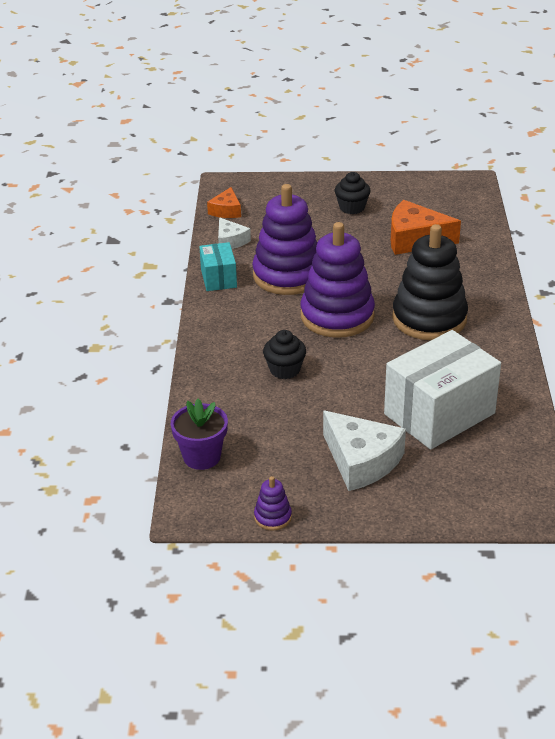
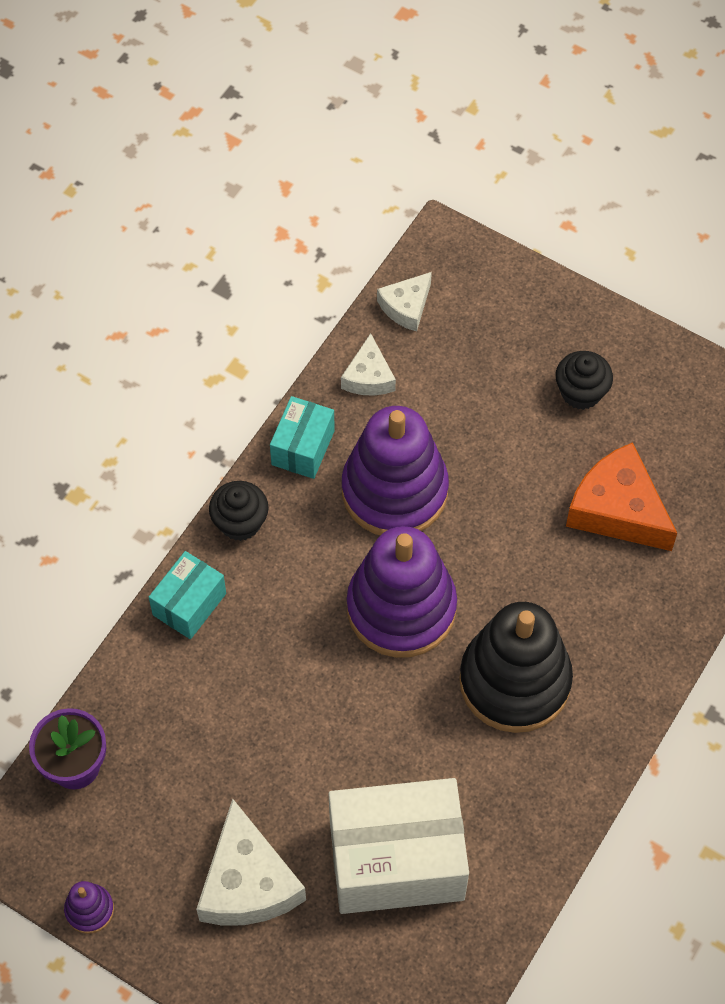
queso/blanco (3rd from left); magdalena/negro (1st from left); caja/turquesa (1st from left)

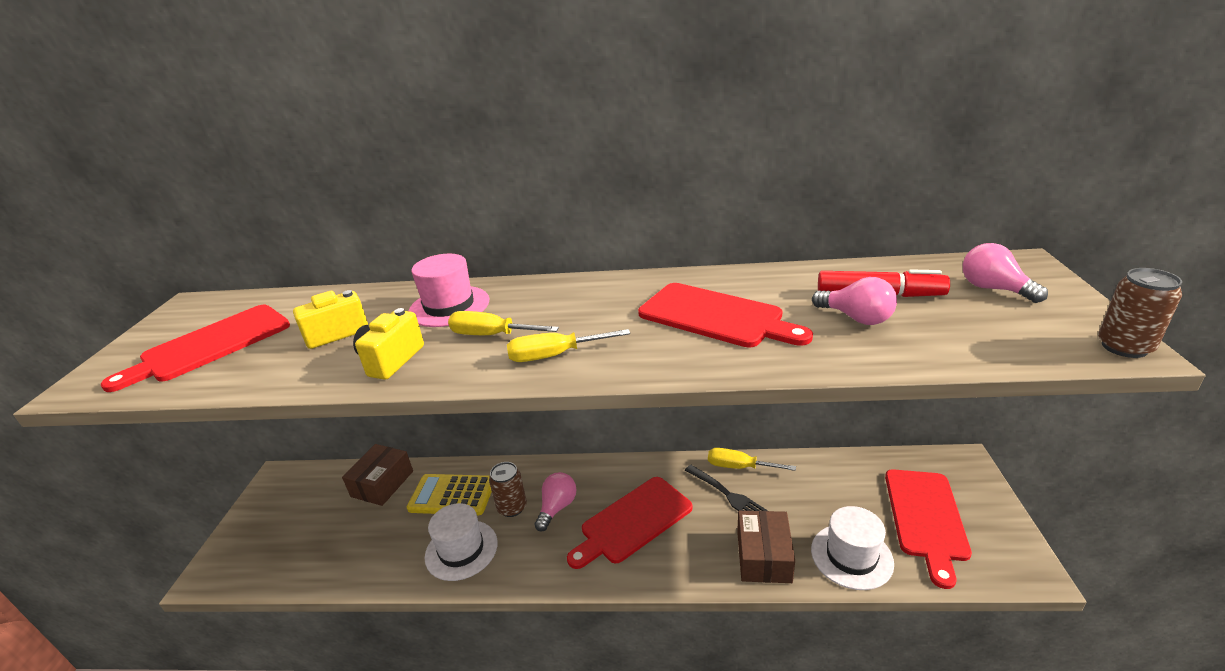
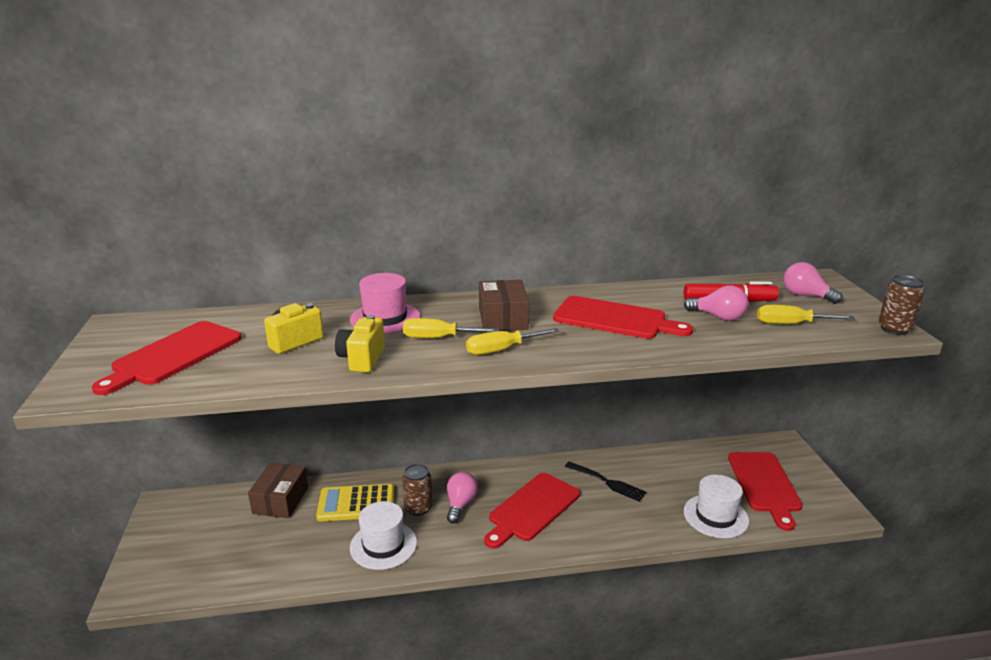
destornillador/amarillo (3rd from left); caja/marrón (2nd from left)

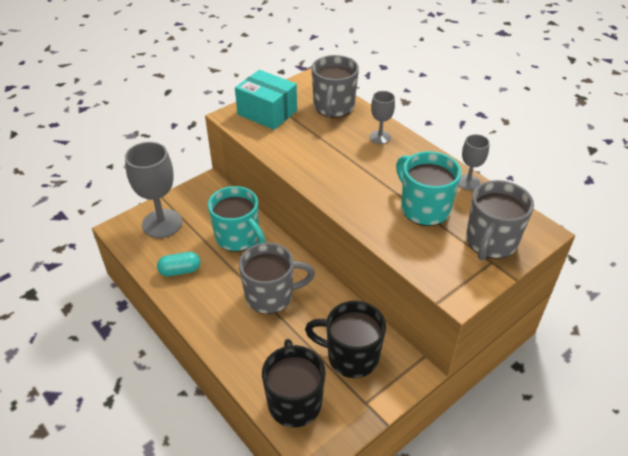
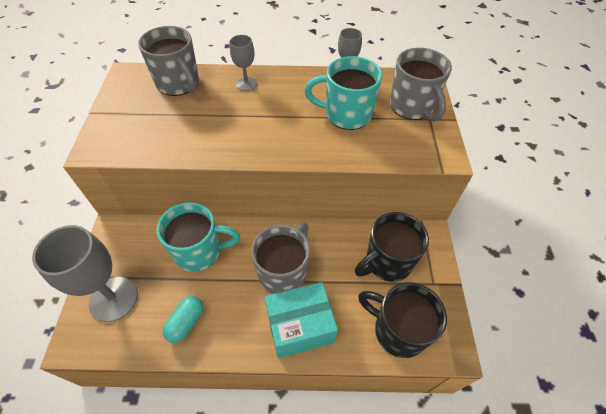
caja/turquesa

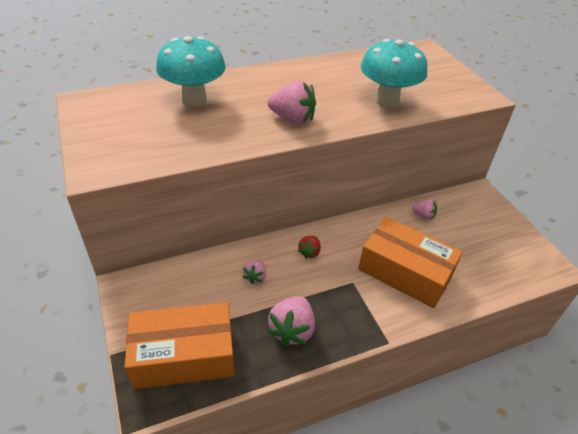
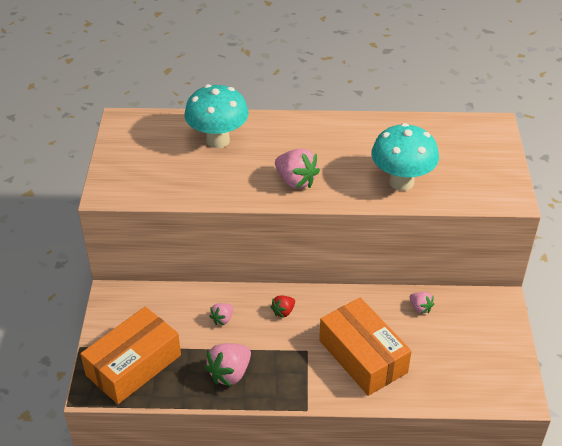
caja/naranja (1st from left)

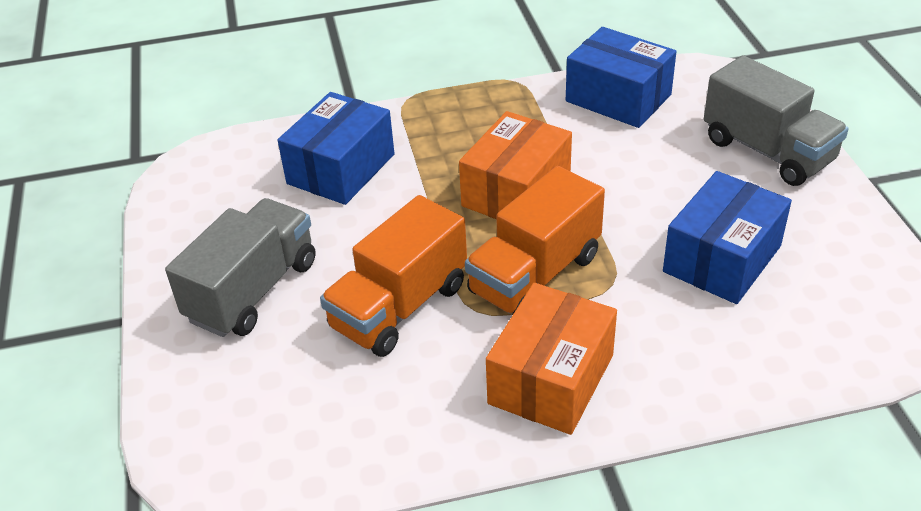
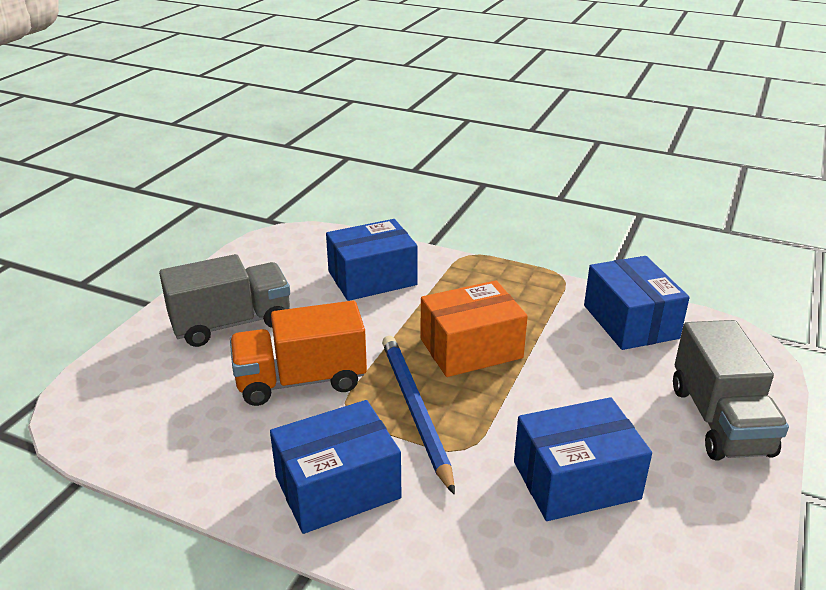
lápiz/azul; caja/azul (1st from left)

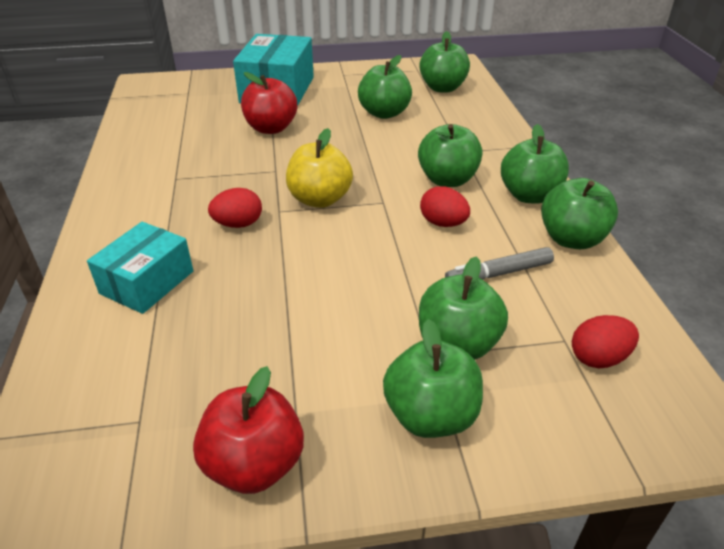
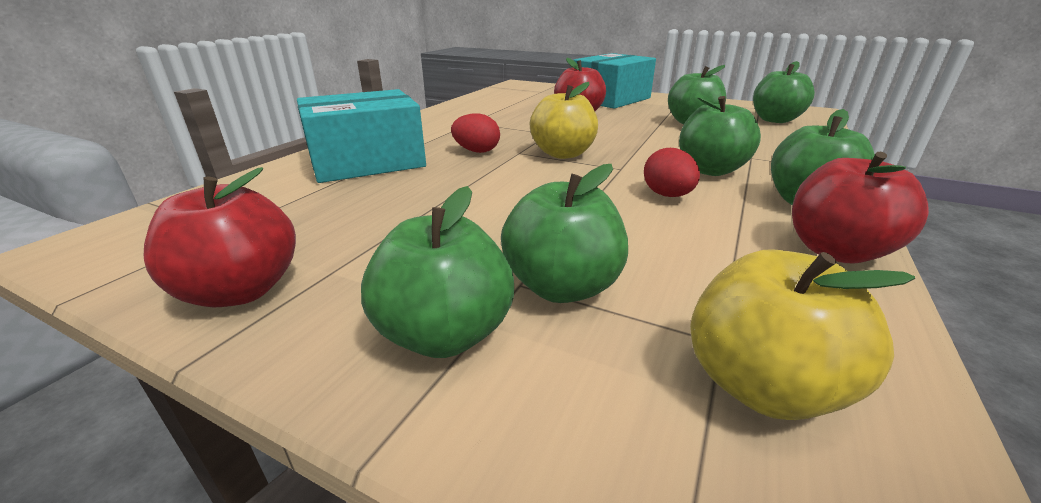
manzana/rojo (3rd from left); caja/turquesa (1st from left); rotulador/gris; manzana/amarillo (2nd from left)

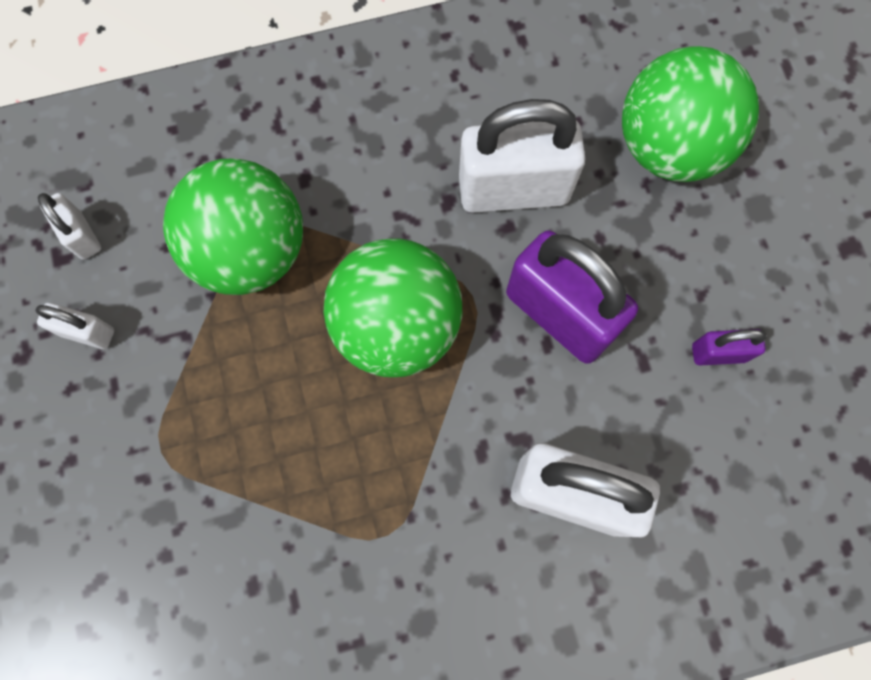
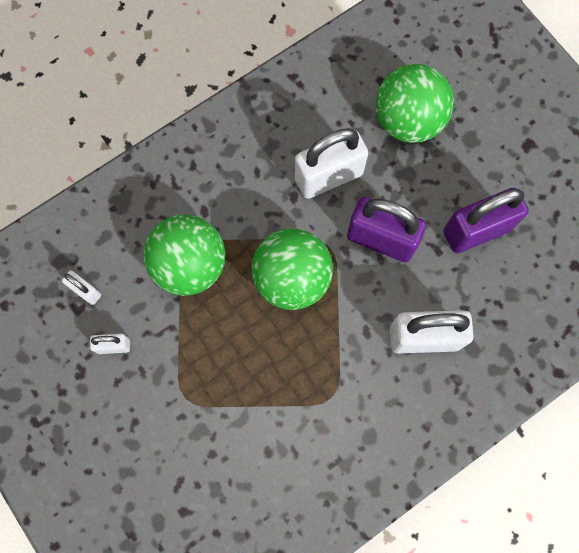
candado/morado (2nd from left)

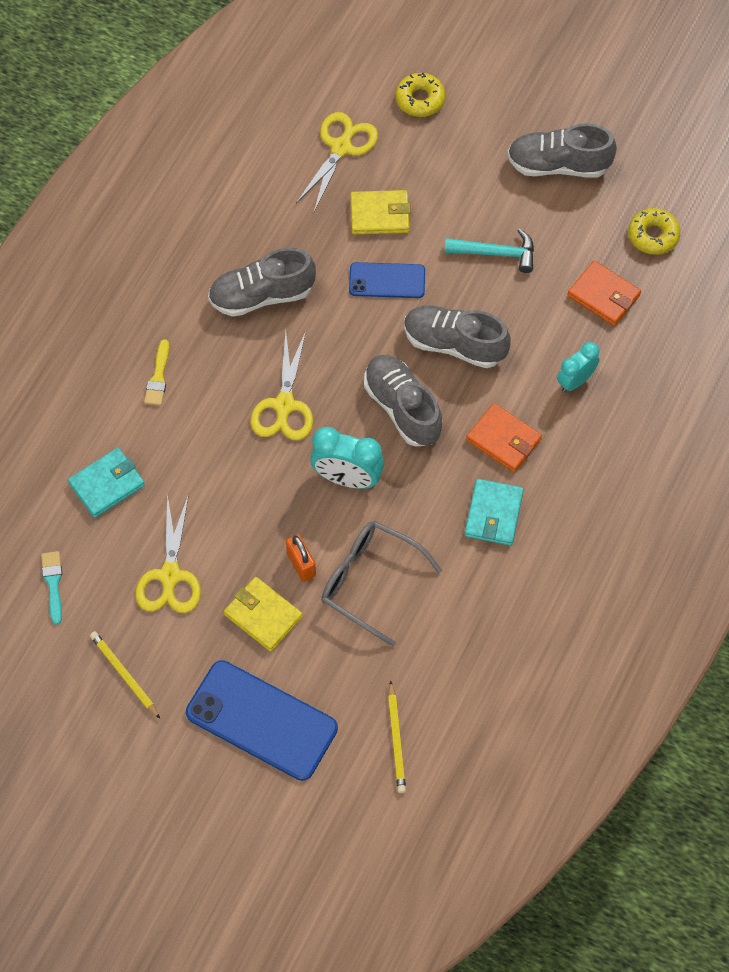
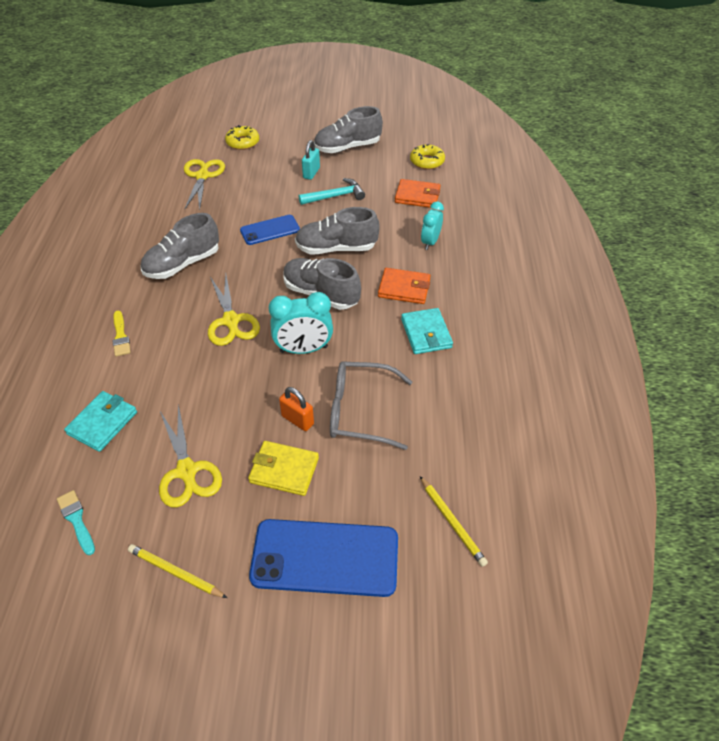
cartera/amarillo (2nd from left in the first image); candado/turquesa

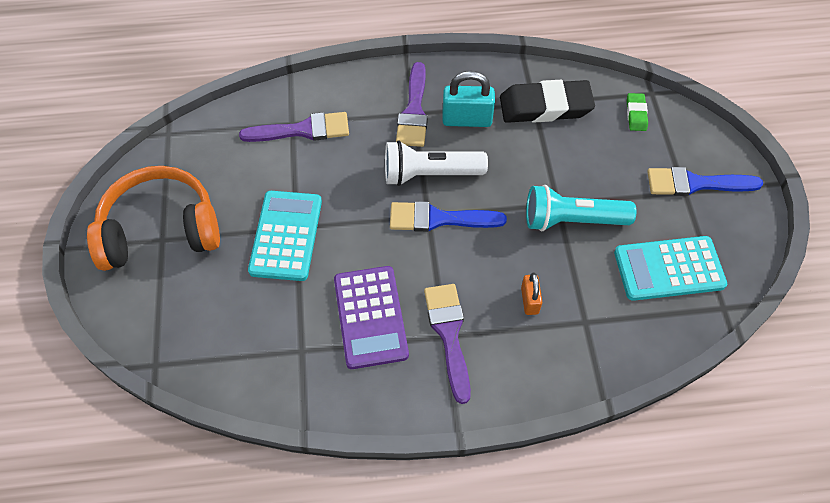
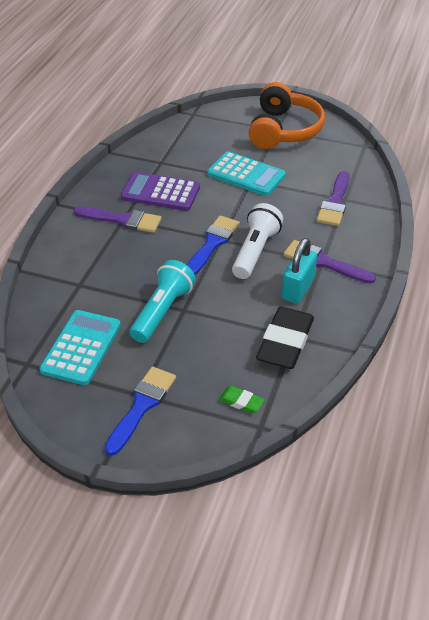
candado/naranja

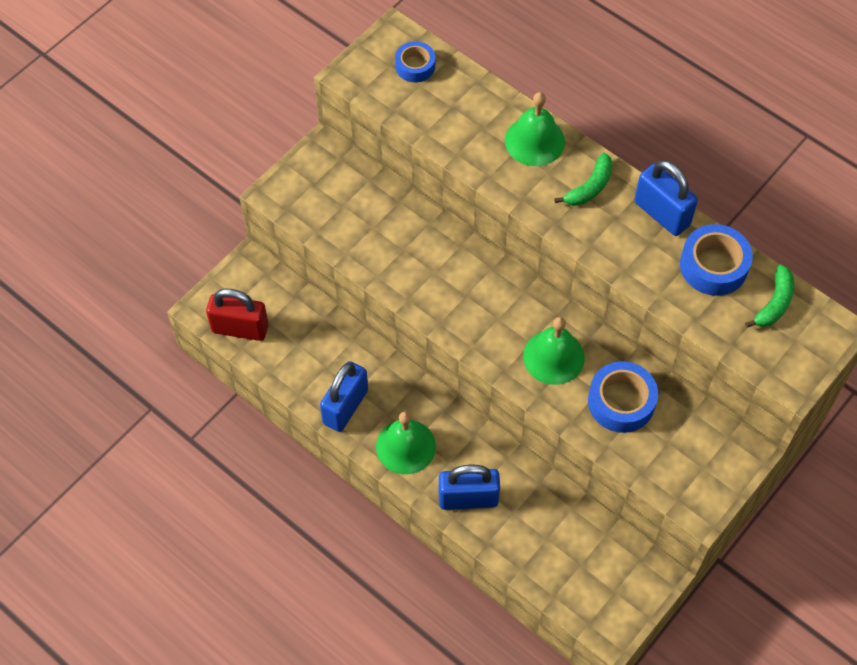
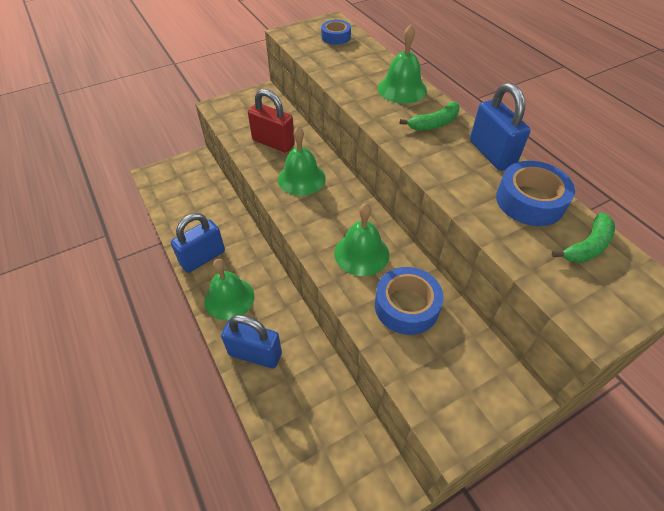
candado/rojo; campana/verde (2nd from left)

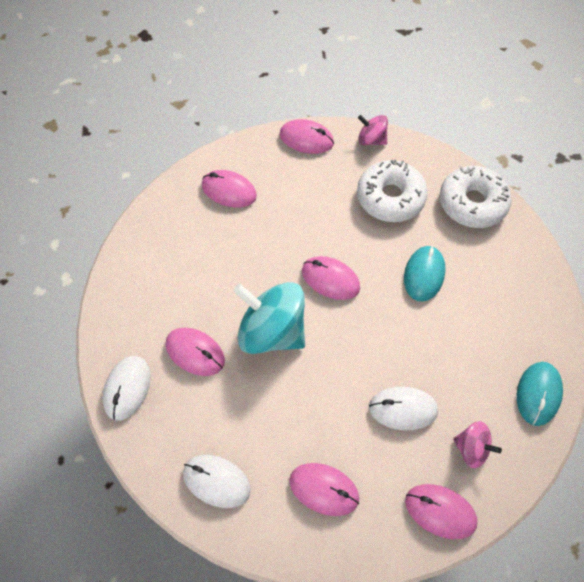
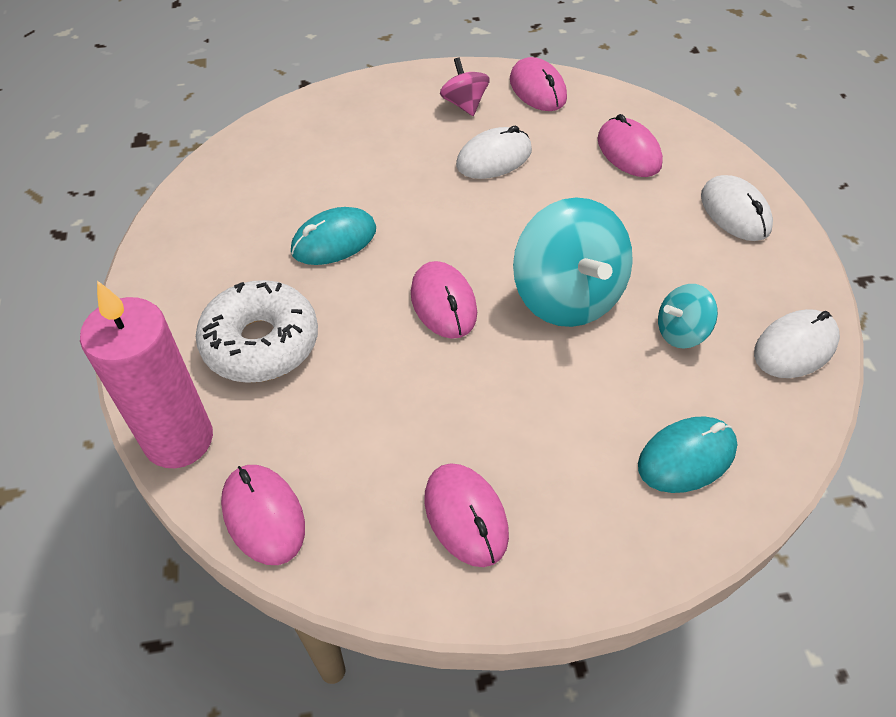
vela/rosa; rosquilla/blanco (2nd from left in the first image); peonza/turquesa (2nd from left); ratón/turquesa (2nd from left); ratón/blanco (1st from left)

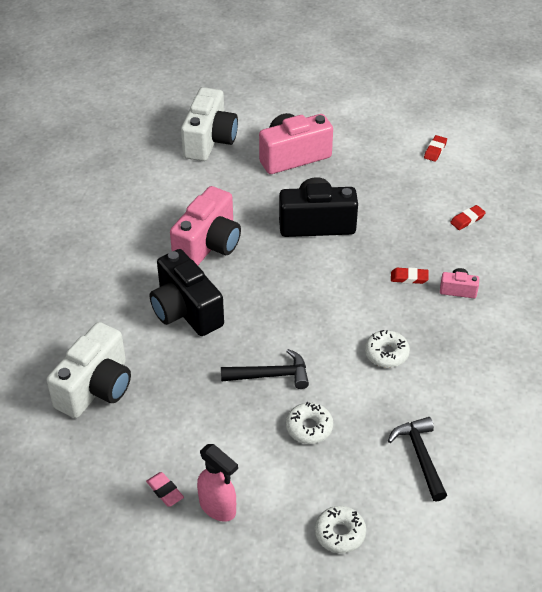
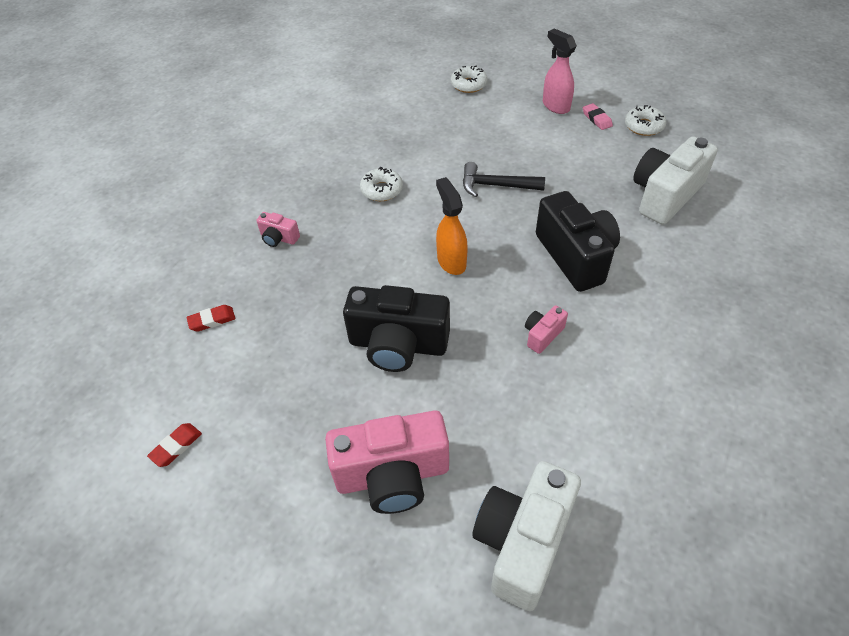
cámara/rosa (3rd from left); goma de borrar/rojo (1st from left in the first image); rosquilla/blanco (3rd from left); martillo/negro (2nd from left in the first image); pulverizador/naranja

